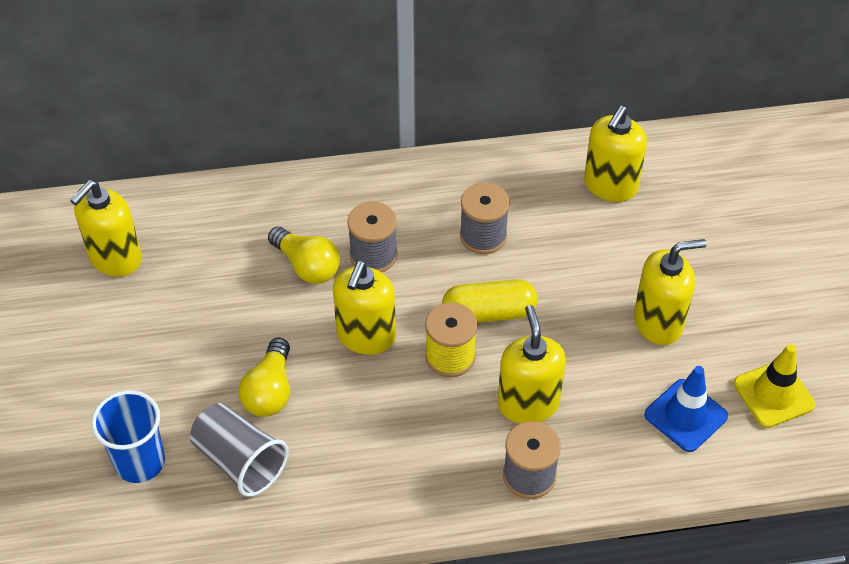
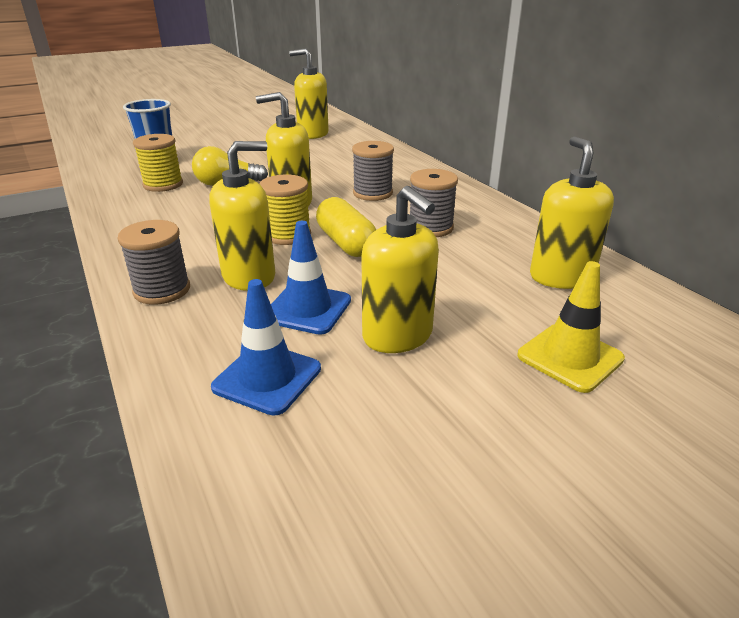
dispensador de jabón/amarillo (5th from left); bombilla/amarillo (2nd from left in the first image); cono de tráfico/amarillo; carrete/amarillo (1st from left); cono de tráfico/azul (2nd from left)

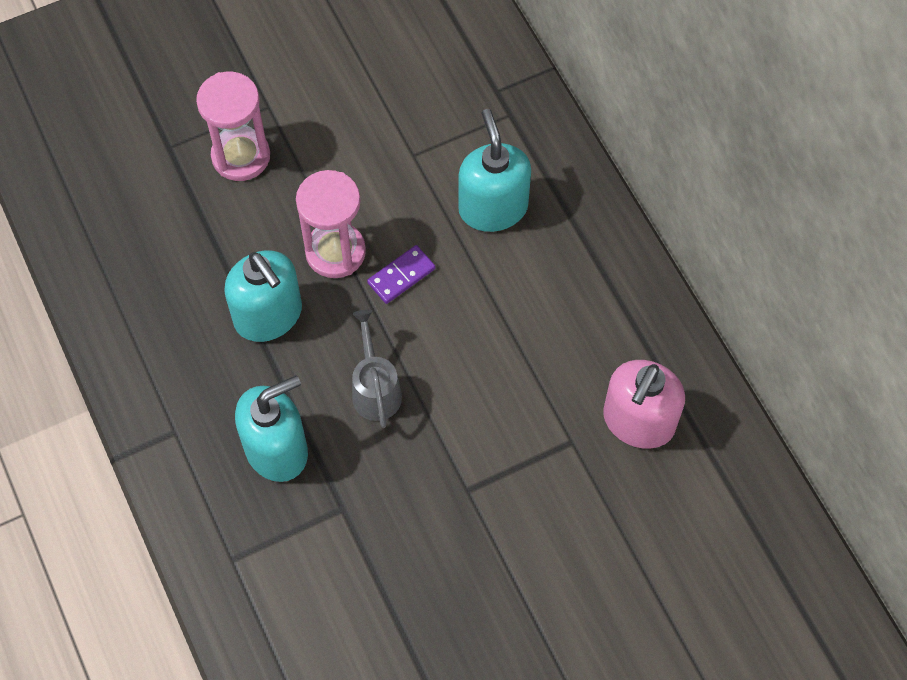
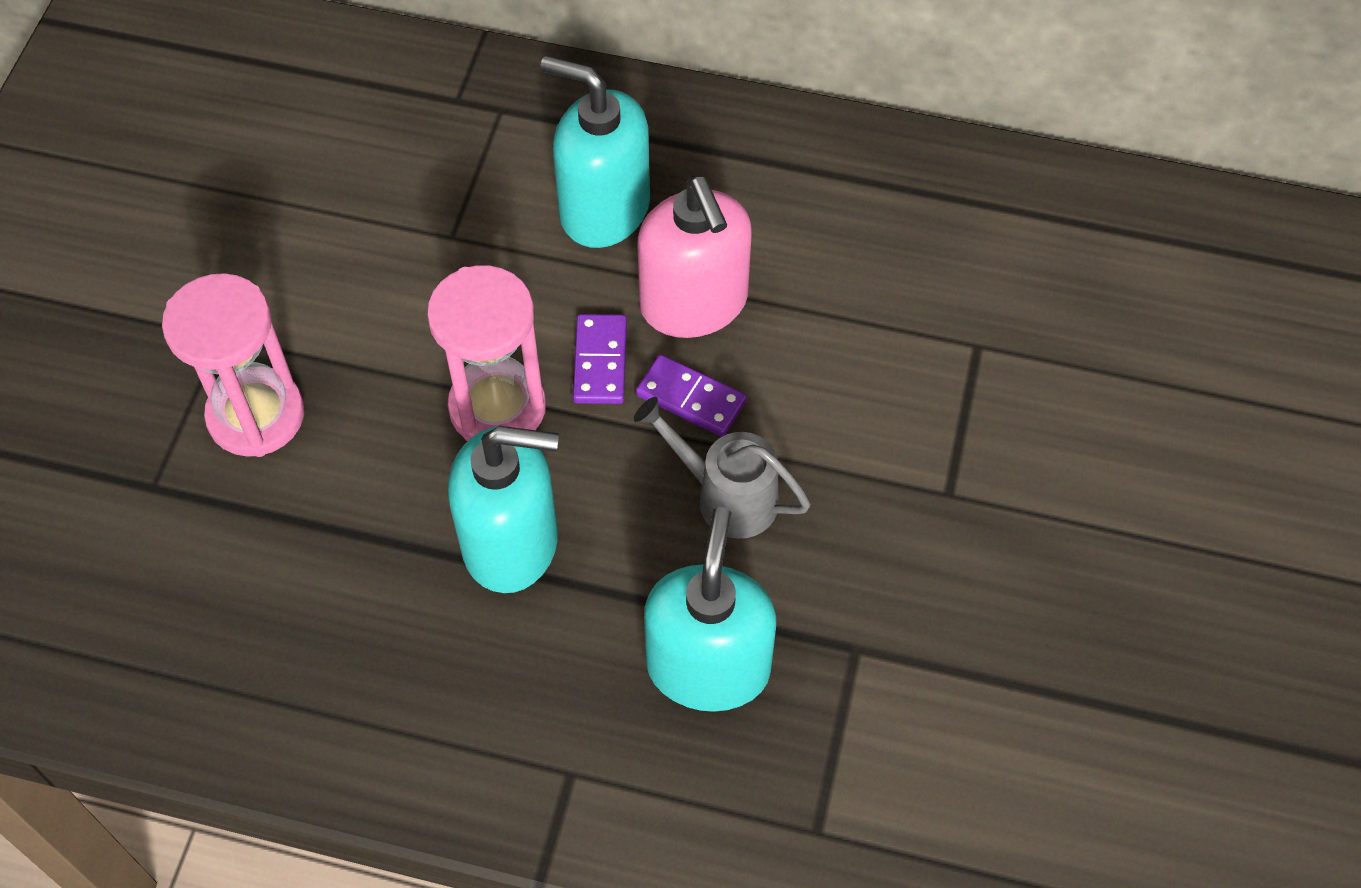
dispensador de jabón/rosa; ficha de dominó/morado (2nd from left)

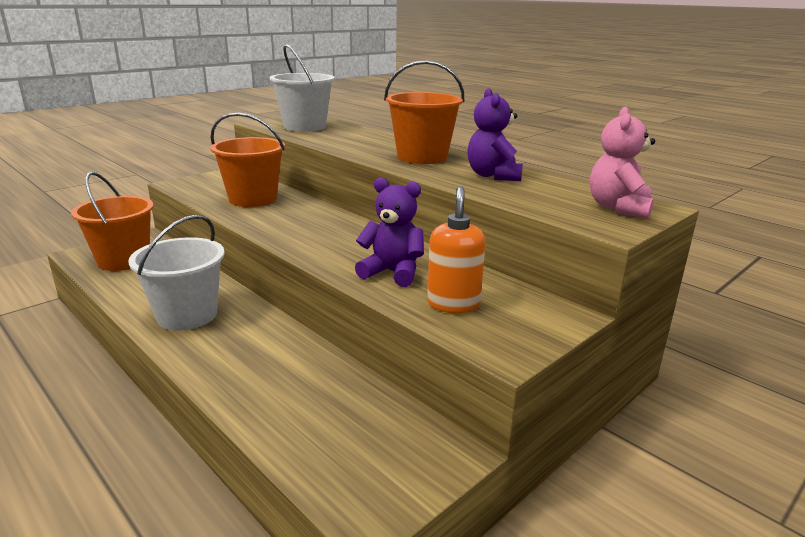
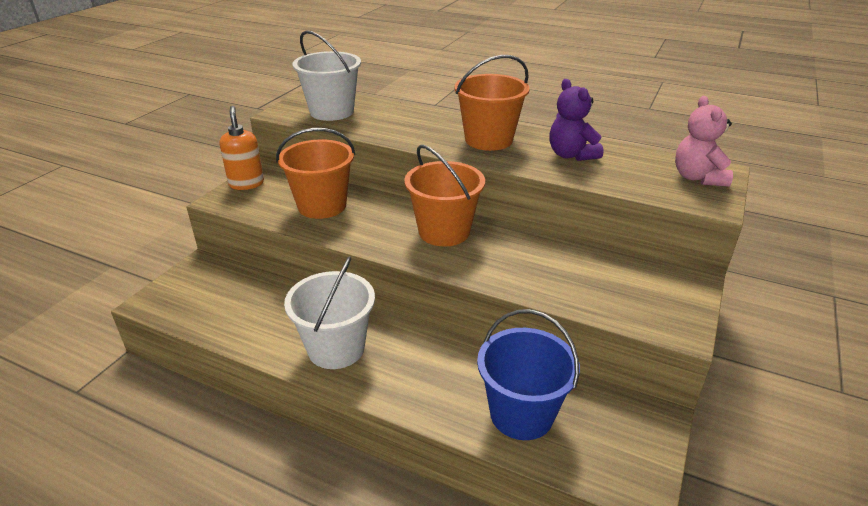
balde/naranja (2nd from left); osito/morado (1st from left in the first image); dispensador de jabón/naranja; balde/azul

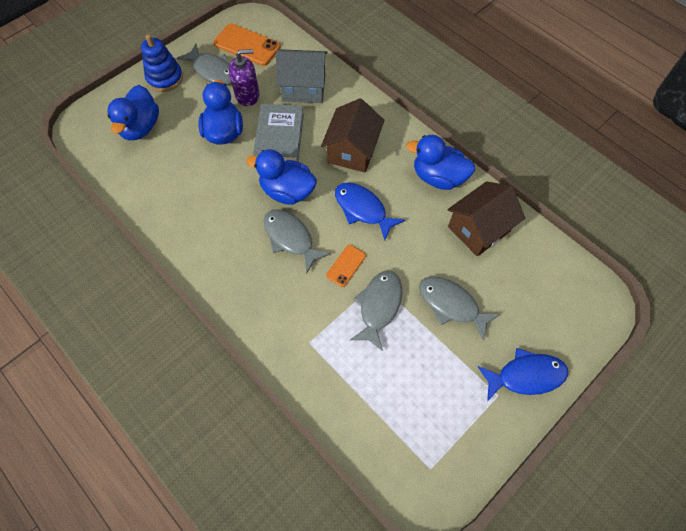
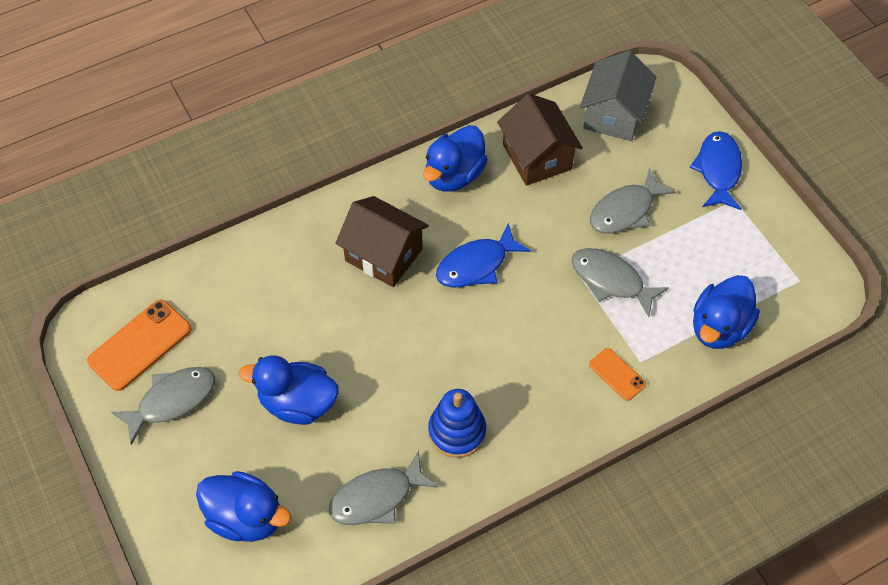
juguete apilable/azul; dispensador de jabón/morado; casa/gris; libro/gris; pato/azul (4th from left); pez/gris (2nd from left); móvil/naranja (2nd from left)

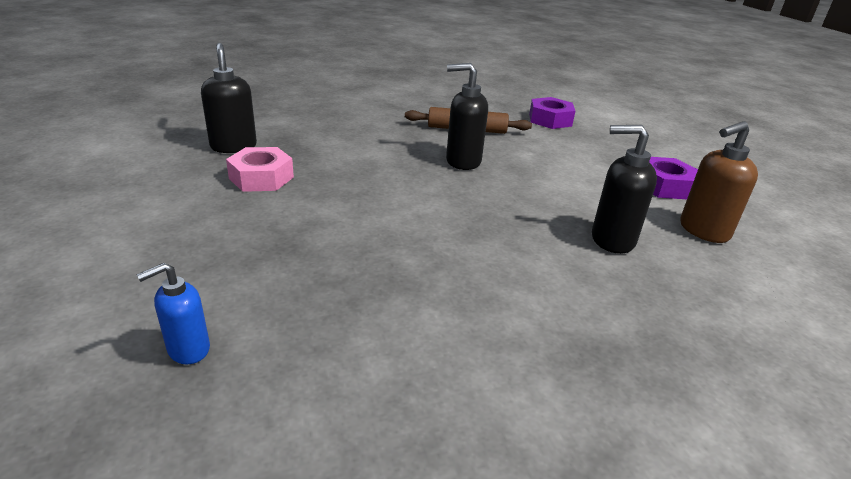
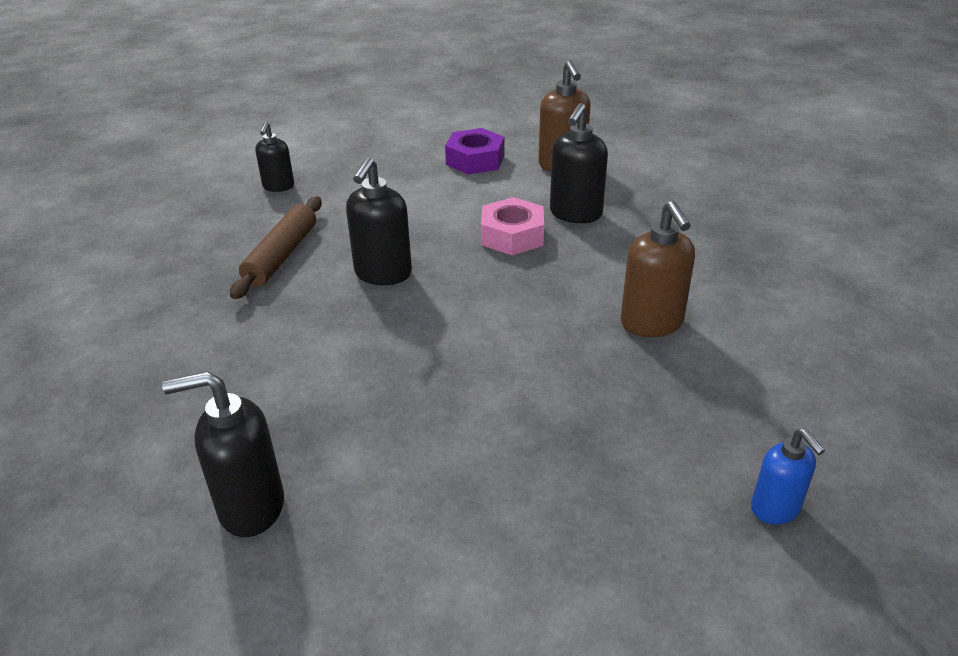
dispensador de jabón/negro (2nd from left); tuerca/rosa; dispensador de jabón/marrón (2nd from left)

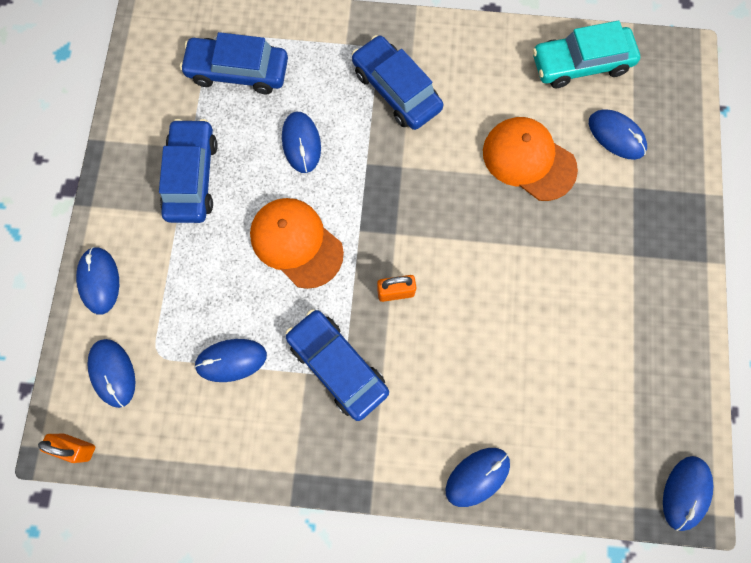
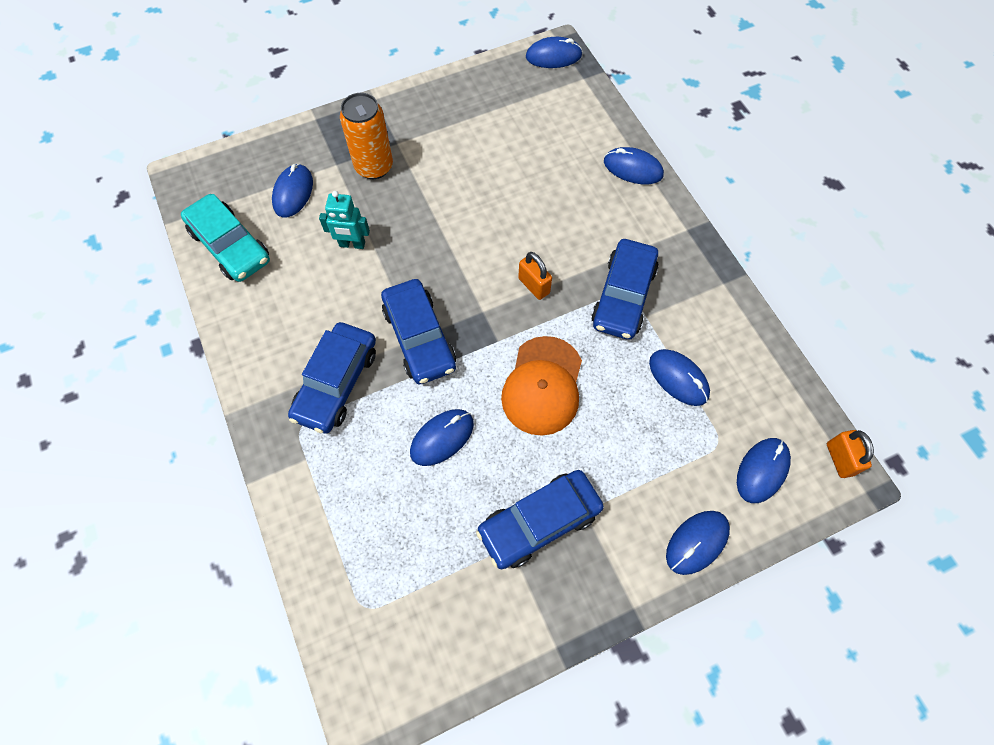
coche/azul (2nd from left); robot/turquesa; lata/naranja

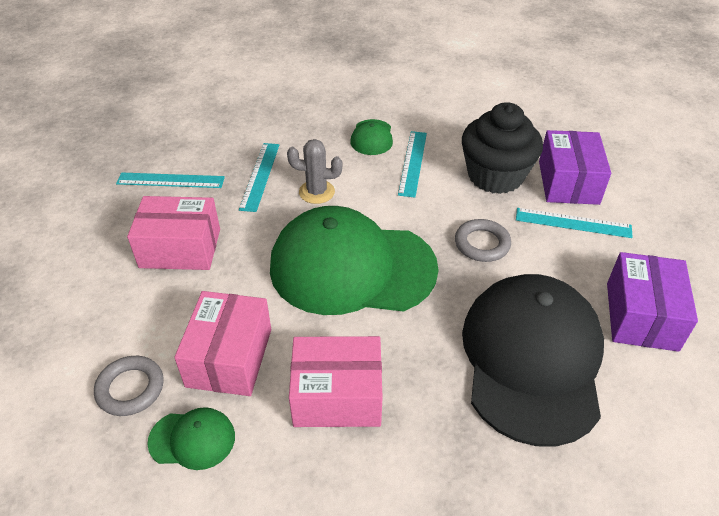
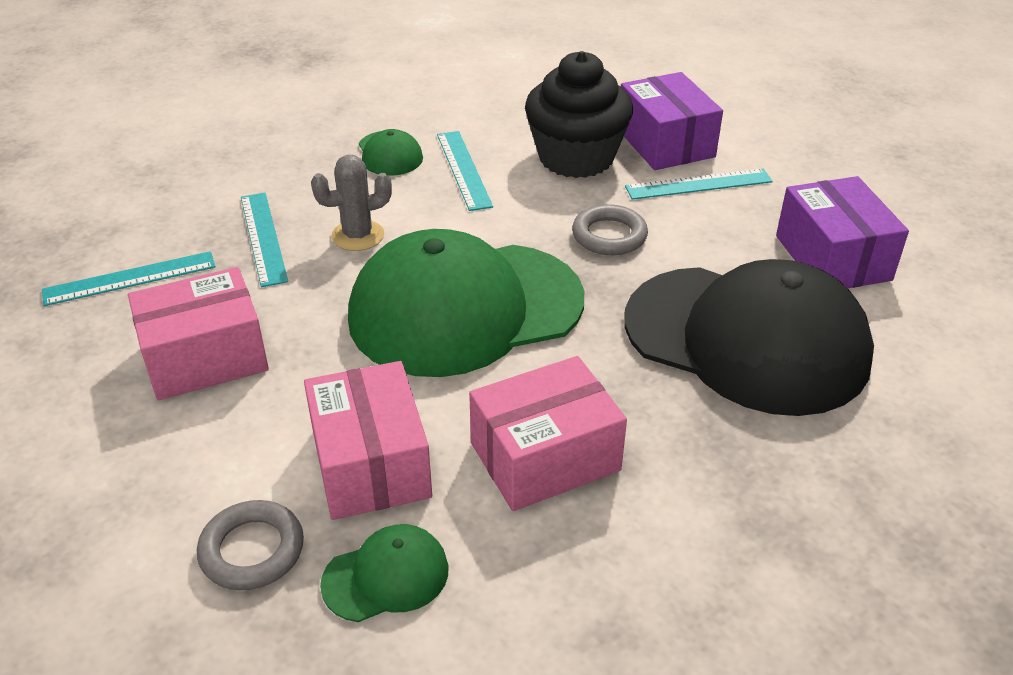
gorra/negro

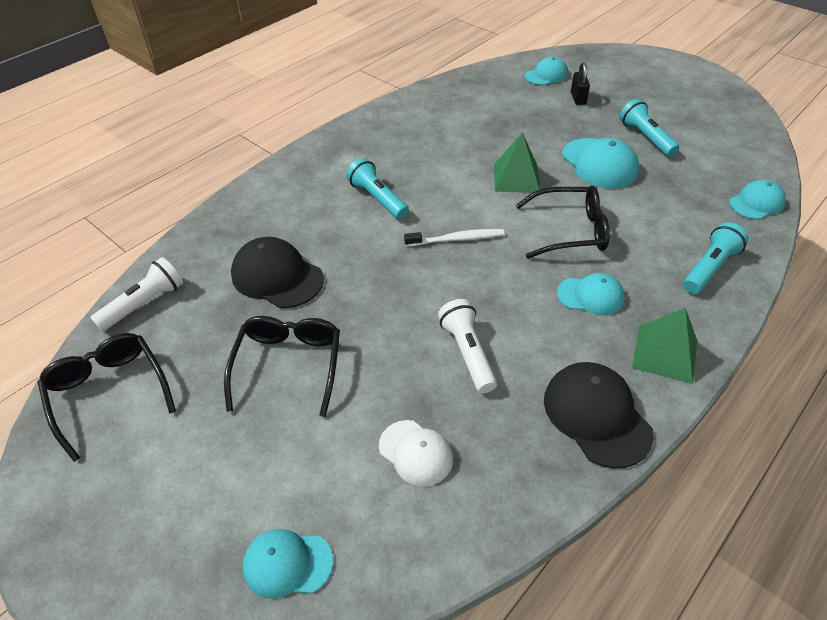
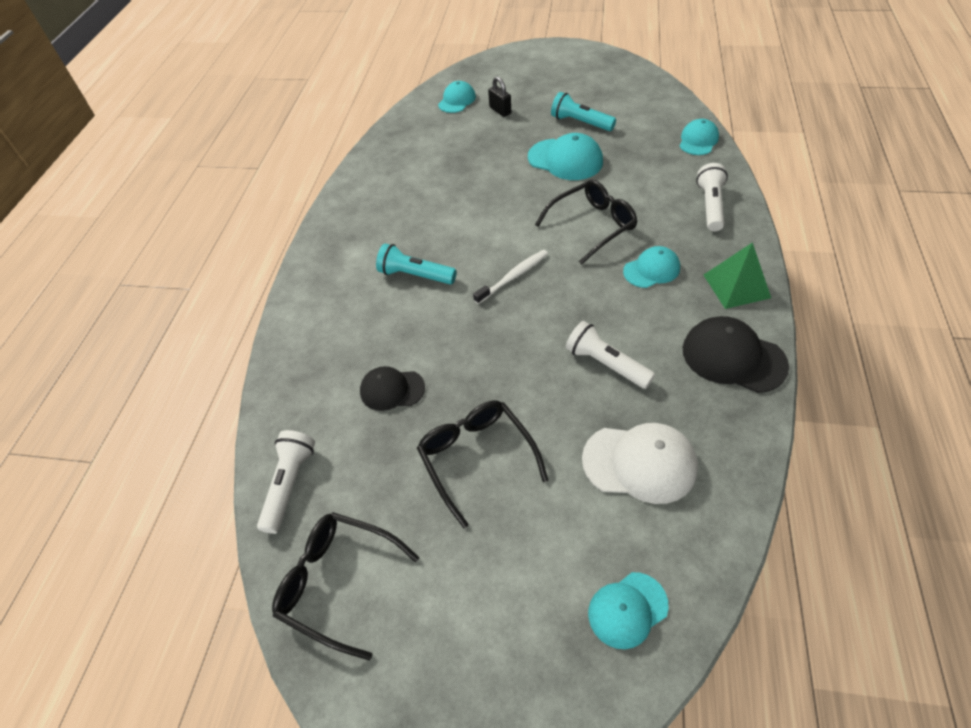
pirámide/verde (1st from left in the first image); lámpara de mano/blanco (3rd from left); gorra/negro (1st from left); gorra/blanco

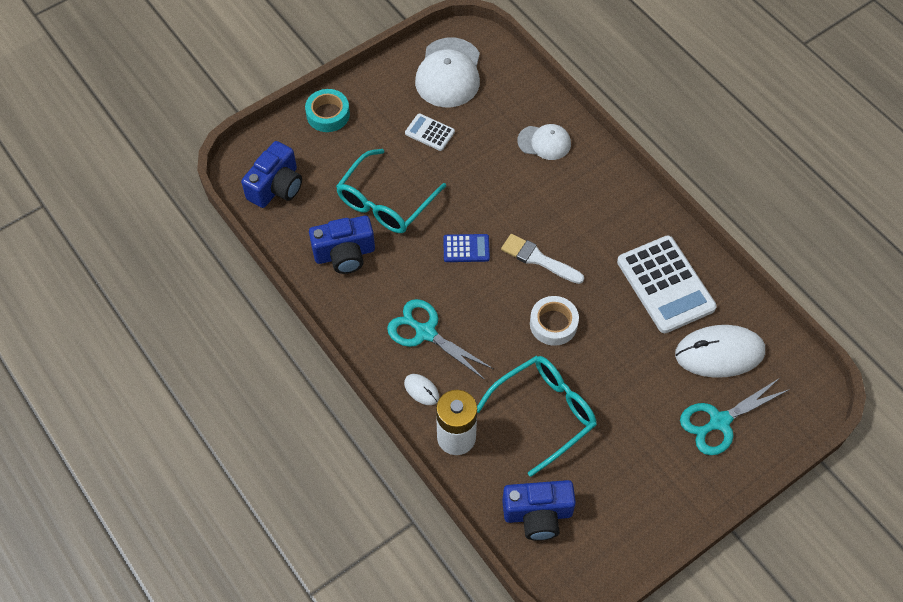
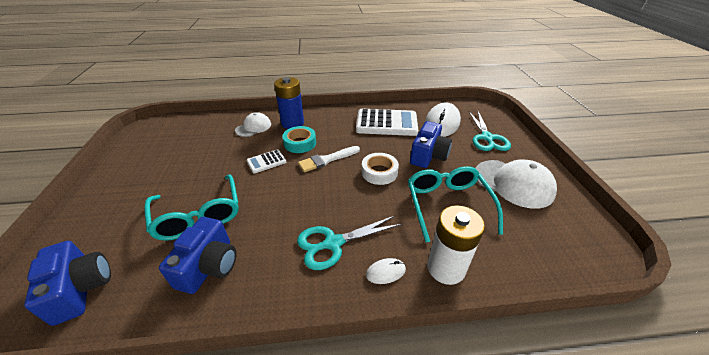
gorra/blanco (2nd from left); cinta adhesiva/turquesa; calculadora/blanco (1st from left); calculadora/azul; cámara/azul (3rd from left); pila/azul

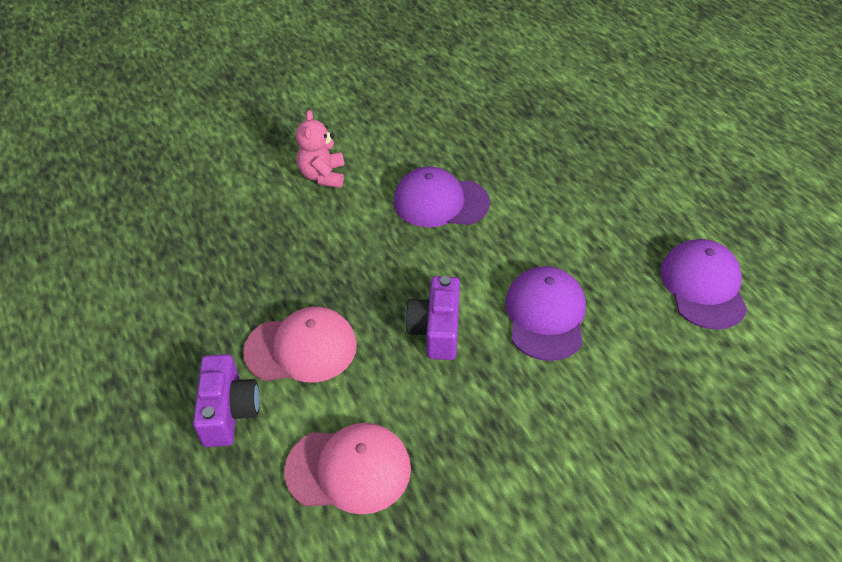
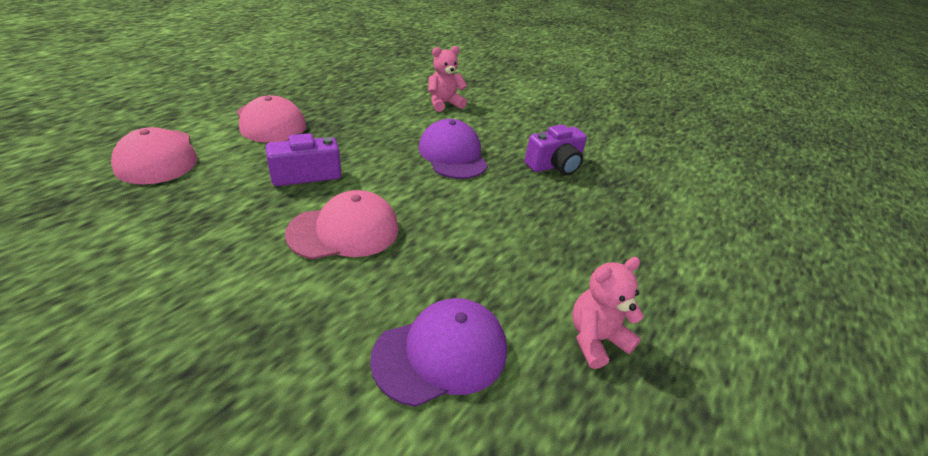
gorra/rosa (3rd from left); cámara/morado (2nd from left); osito/rosa (2nd from left)

